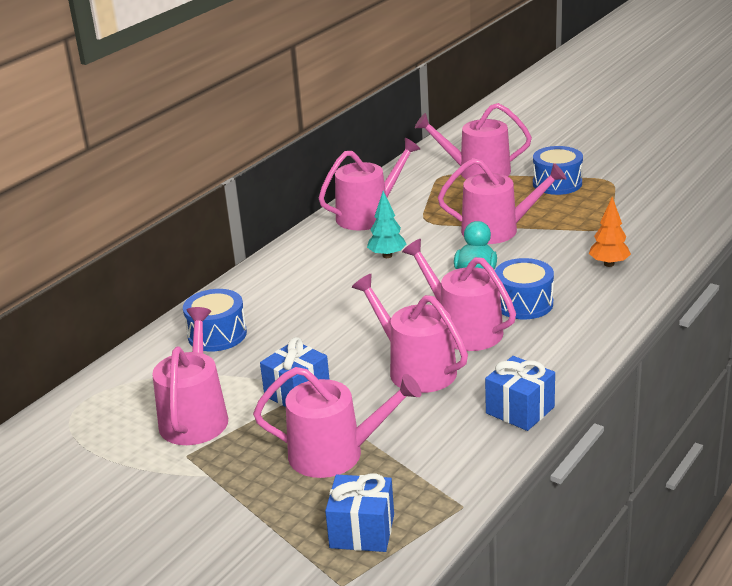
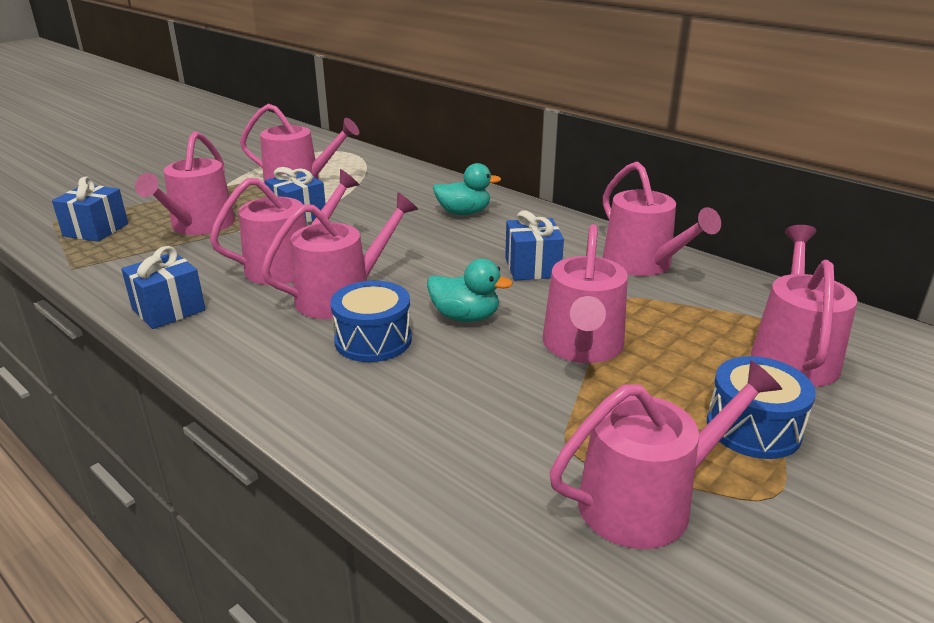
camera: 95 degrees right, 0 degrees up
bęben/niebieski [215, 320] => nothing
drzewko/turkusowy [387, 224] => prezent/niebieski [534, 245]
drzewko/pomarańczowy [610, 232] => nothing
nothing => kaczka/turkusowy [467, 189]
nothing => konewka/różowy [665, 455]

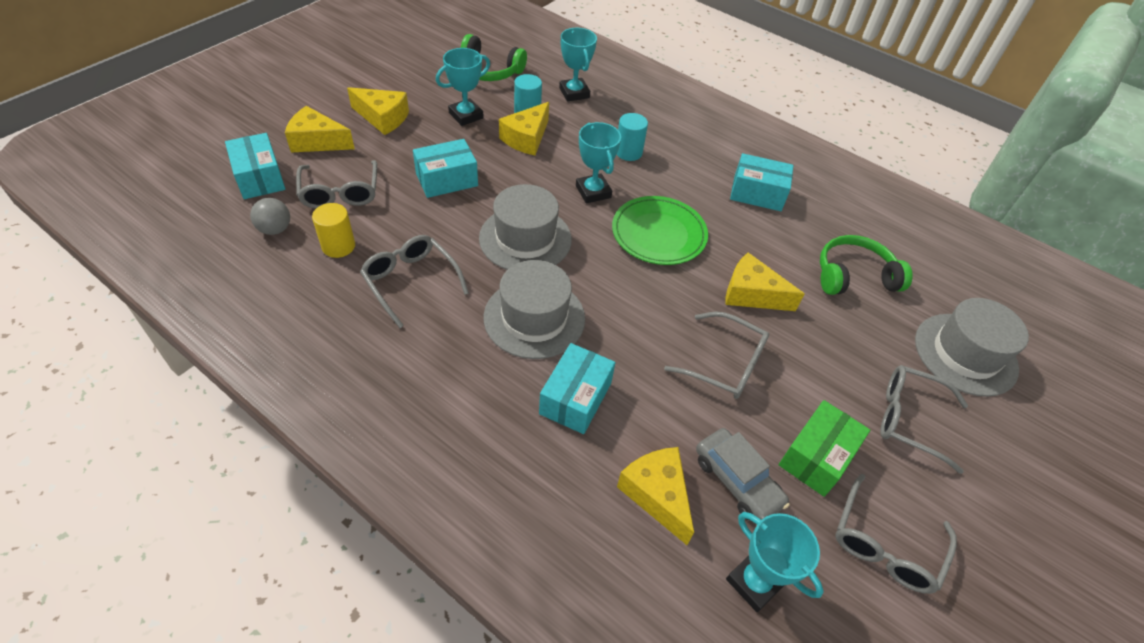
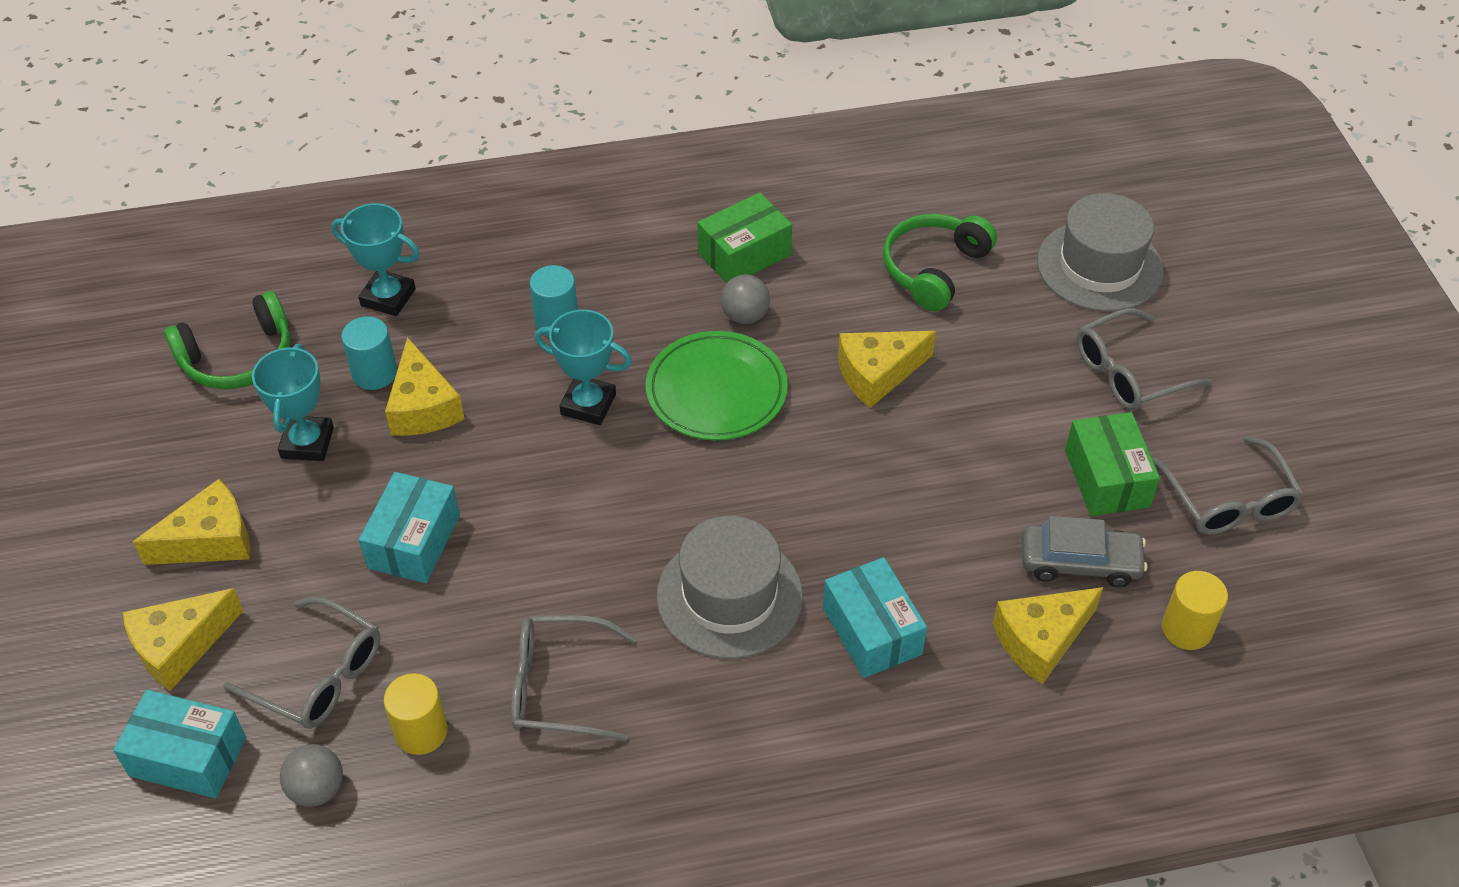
camera: 45 degrees left, 0 degrees up
kapelusz/szary [525, 227] => nothing
ser/żółty [655, 496] => ser/żółty [1048, 636], 45 degrees counterclockwise
okulary/szary [716, 355] => nothing
puchar/turkusowy [775, 562] => walec/żółty [1195, 610]
pudełko/turkusowy [762, 182] => pudełko/zielony [744, 237]
nothing => piłka/szary [745, 299]

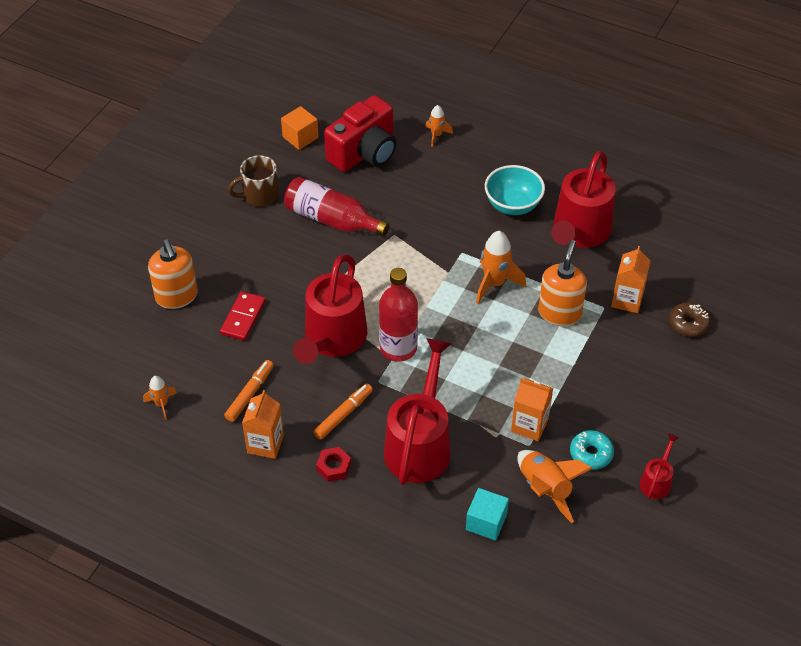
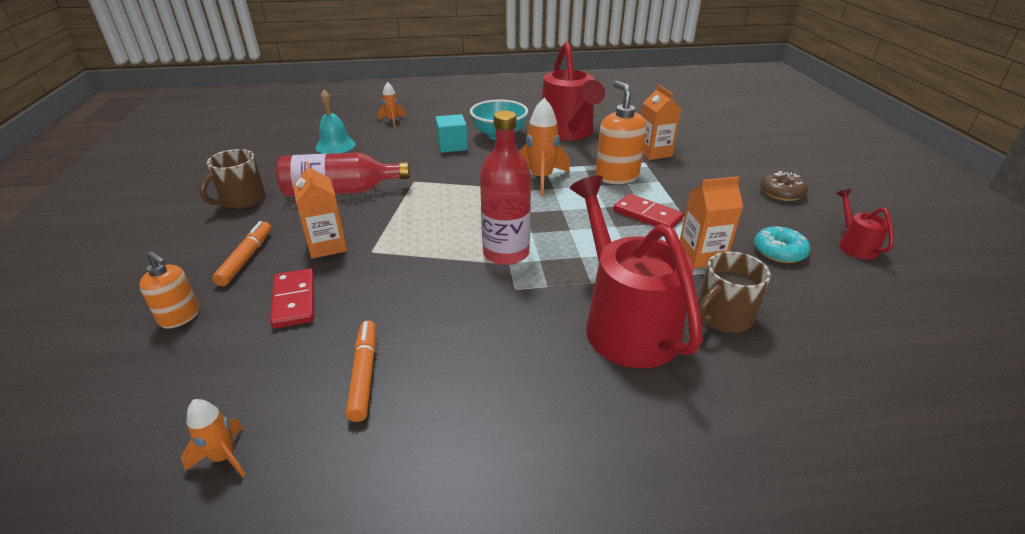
camera: 35 degrees left, 15 degrees down
dozownik mydła/pomarańczowy [173, 274] => dozownik mydła/pomarańczowy [169, 290], x0.62
karton mleka/pomarańczowy [263, 424] => karton mleka/pomarańczowy [320, 210], relocated
sześcian/pomarańczowy [300, 128] => nothing
konewka/czerwony [330, 309] => nothing
flamaster/pomarańczowy [343, 411] => flamaster/pomarańczowy [241, 253], relocated
nakrętka/czerwony [333, 464] => nothing
aparat fotograficzny/czerwony [360, 133] => dzwonek/turkusowy [335, 122]
sześcian/turkusowy [487, 514] => sześcian/turkusowy [451, 133], relocated
rakieta/pomarańczowy [554, 486] => nothing
donut/brązowy [690, 319] => donut/brązowy [784, 186], relocated
nothing => kostka domina/czerwony [648, 211]
nothing => kubek/brązowy [734, 292]

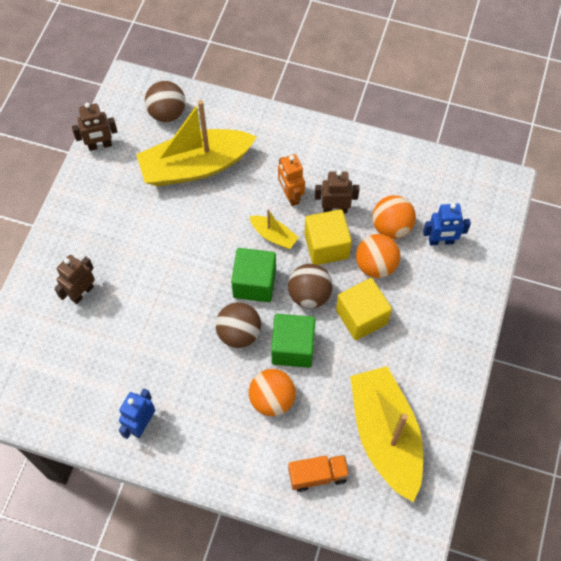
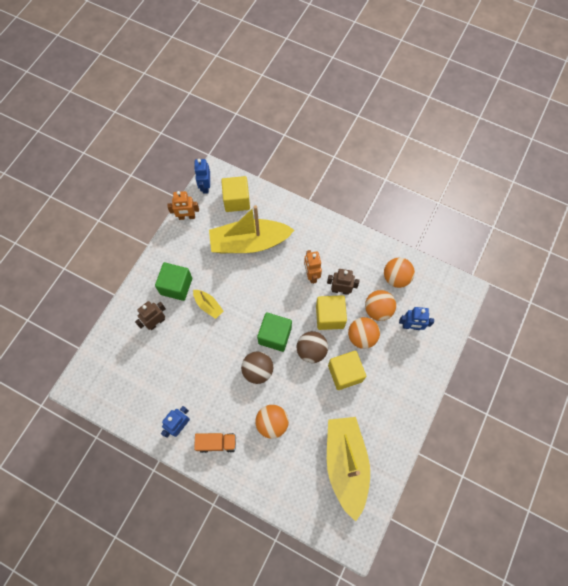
camera: 10 degrees right, 5 degrees up
robot/brązowy [95, 127] => robot/pomarańczowy [183, 205]
piłka/brązowy [165, 101] => sześcian/żółty [235, 194]
łódka/żółty [274, 229] => łódka/żółty [208, 304], relocated
sześcian/zielony [293, 341] => sześcian/zielony [173, 281], relocated
ciężarówka/pomarańczowy [319, 473] => ciężarówka/pomarańczowy [215, 443], relocated
nothing => robot/niebieski [202, 176]
nothing => piłka/pomarańczowy [399, 273]

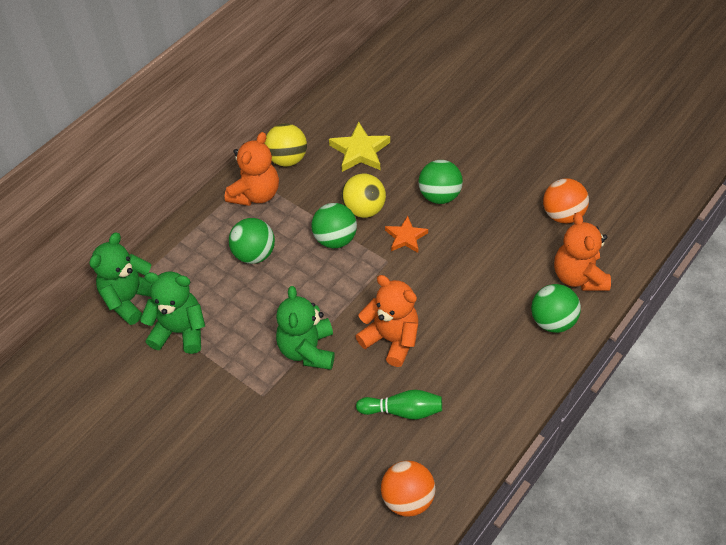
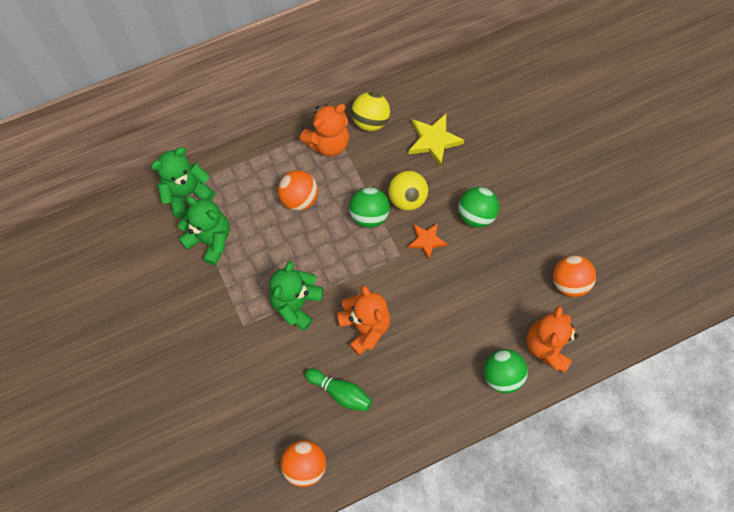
camera: 25 degrees right, 15 degrees up
piłka/zielony [252, 241] => piłka/pomarańczowy [298, 190]

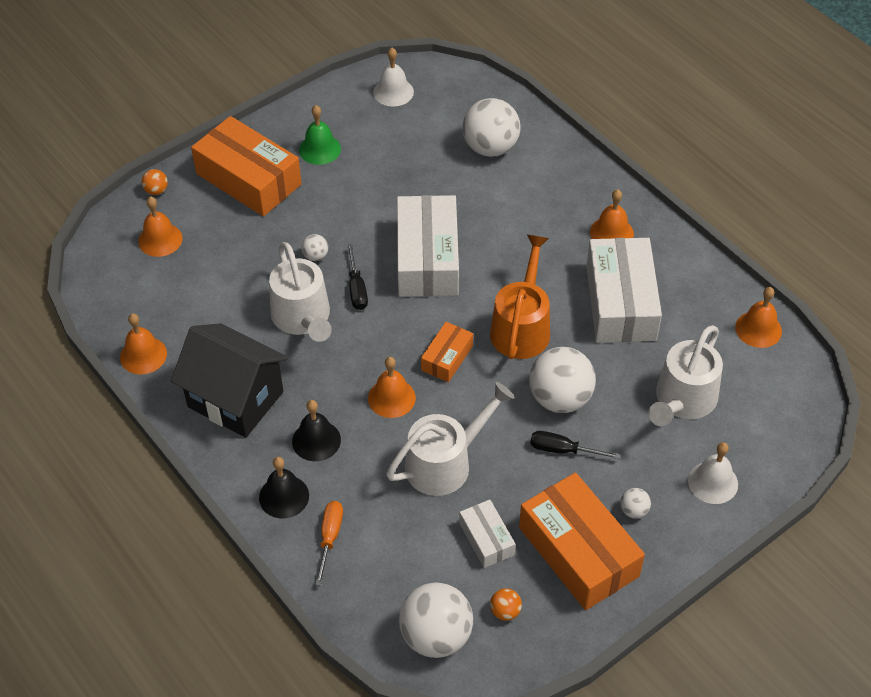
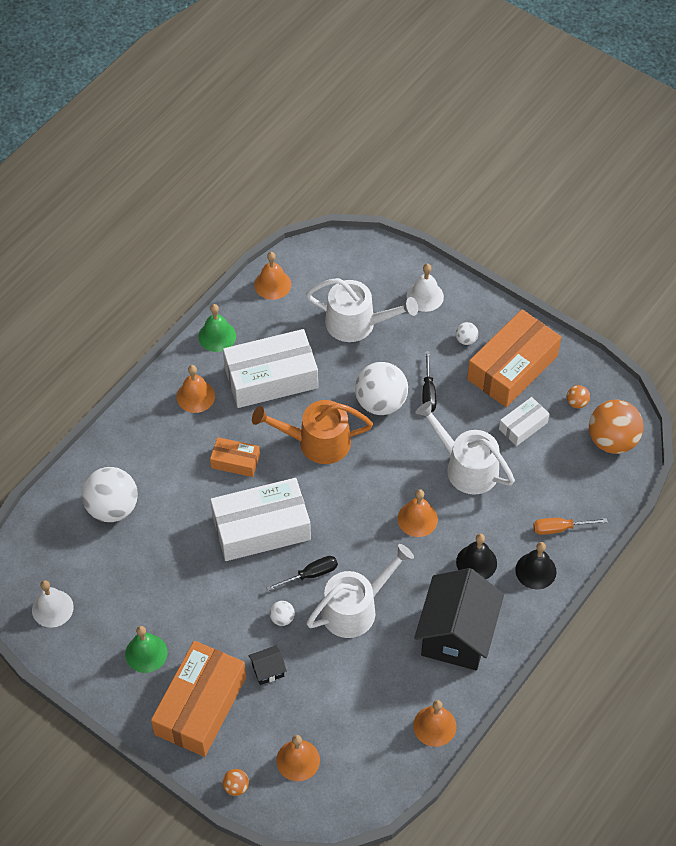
camera: 105 degrees left, 5 degrees up
piłka/biały [436, 620] => piłka/pomarańczowy [616, 427]
pudełko/pomarańczowy [447, 352] => pudełko/pomarańczowy [235, 457], relocated
nothing => dzwonek/zielony [217, 328]
nothing => domek/czarny [267, 665]

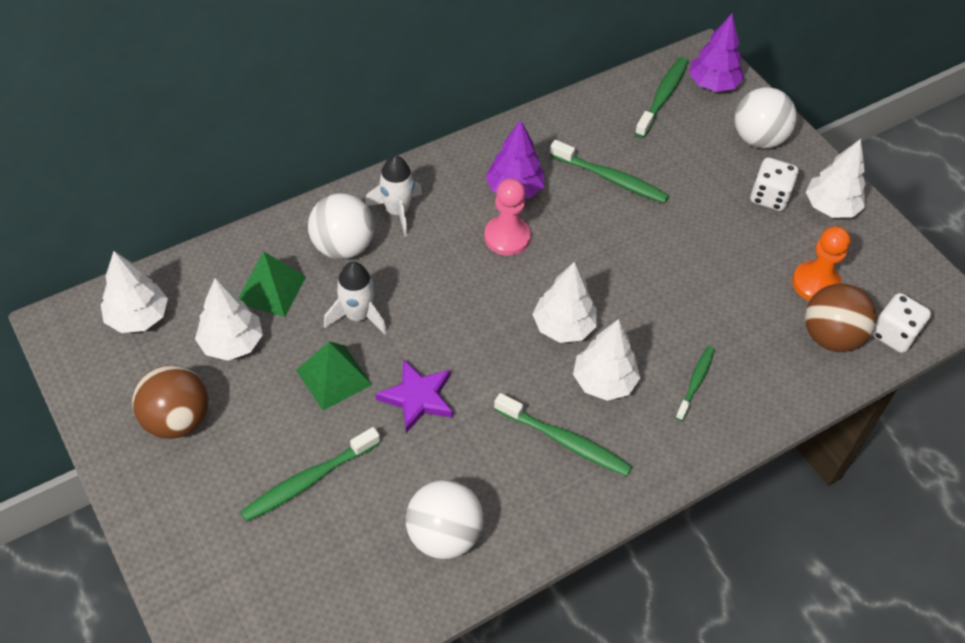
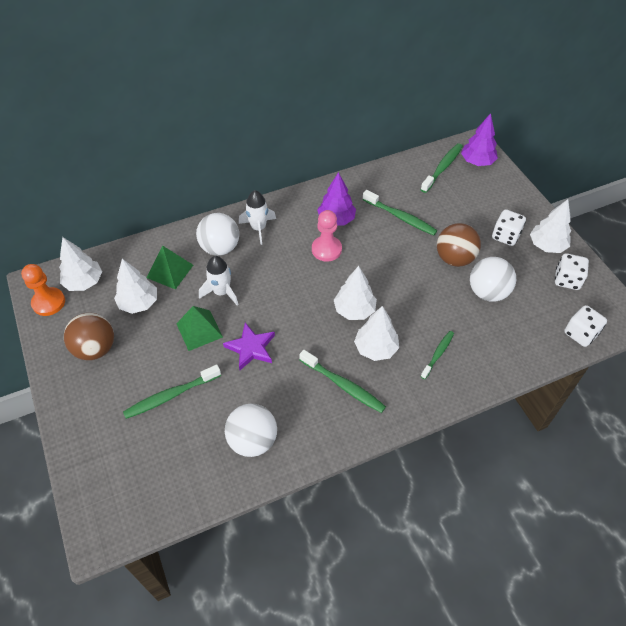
camera: 10 degrees right, 0 degrees up
piłka/biały [766, 117] => piłka/biały [493, 279], relocated
pionek/pomarańczowy [821, 263] => pionek/pomarańczowy [43, 290], relocated
piłka/brązowy [841, 317] => piłka/brązowy [459, 245], relocated
nothing => kostka do gry/biały [572, 271]

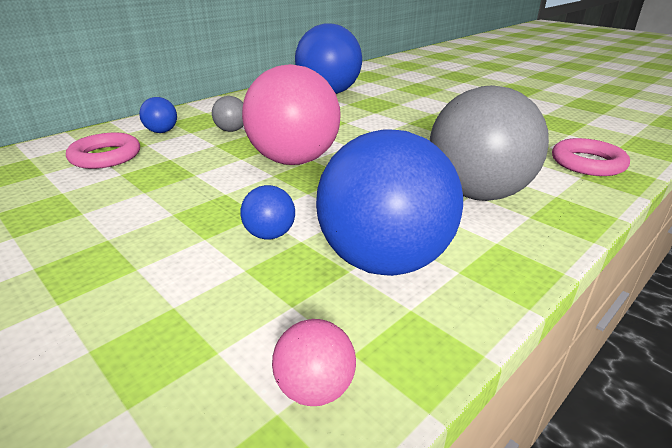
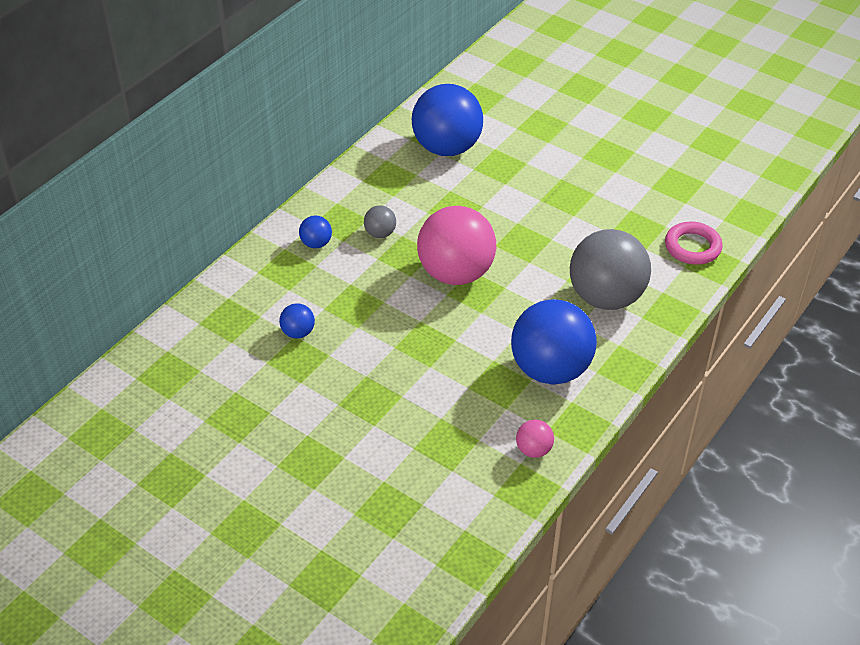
camera: 10 degrees left, 15 degrees up
pierścień/różowy [103, 151] => nothing
piłka/niebieski [267, 212] => piłka/niebieski [297, 321], relocated

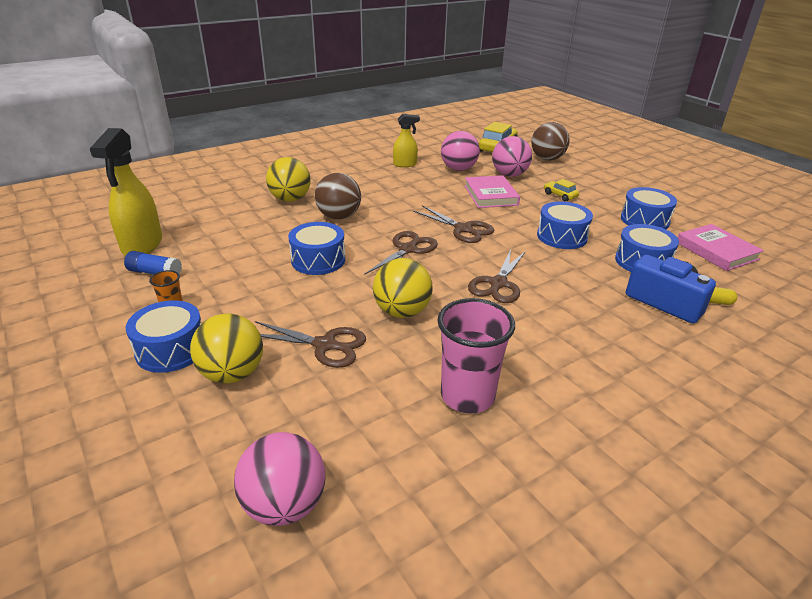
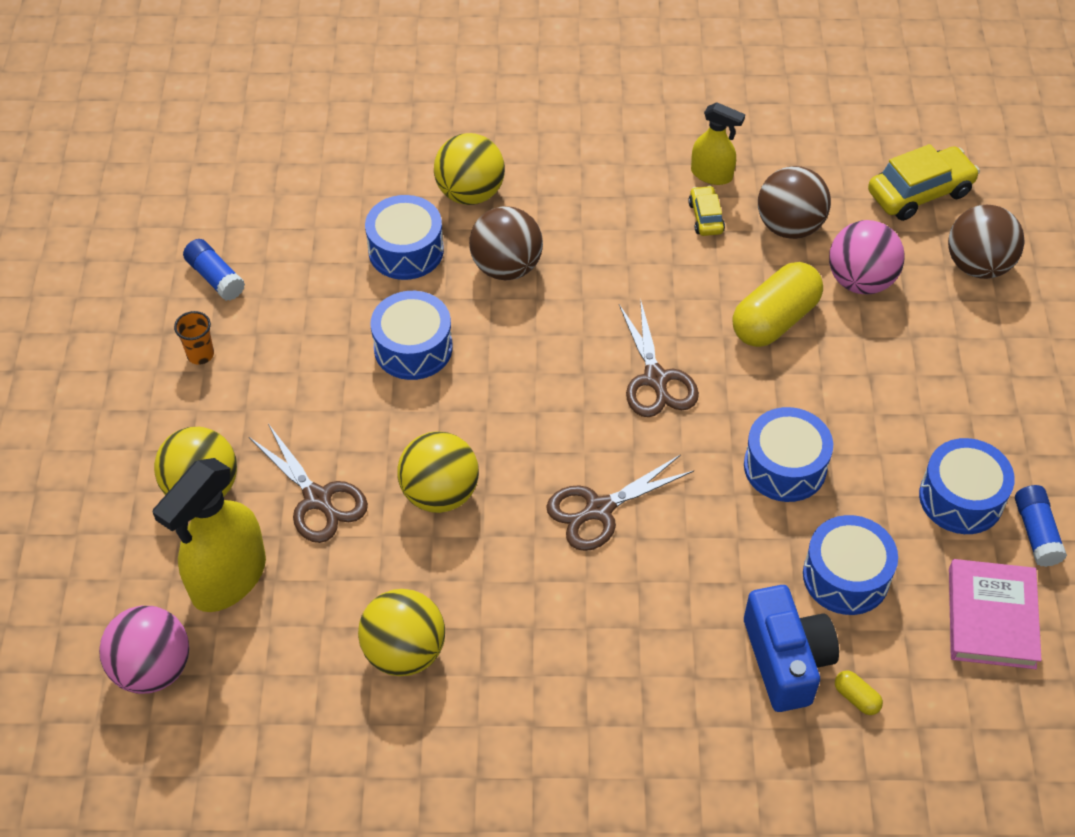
camera: 35 degrees right, 20 degrees up
spryskiwacz/żółty [126, 192] => spryskiwacz/żółty [209, 535], relocated
bęben/niebieski [163, 336] => bęben/niebieski [404, 237], relocated
nożyczki/brązowy [401, 253] => nothing
szklanka/różowy [476, 355] => piłka/żółty [401, 632]
piłka/różowy [460, 151] => piłka/brązowy [794, 202]
książka/różowy [492, 191] => kapsułka/żółty [778, 304]
samochód/żółty [561, 190] => samochód/żółty [706, 211], relocated
nothing => klej w sztyfcie/niebieski [1041, 526]

